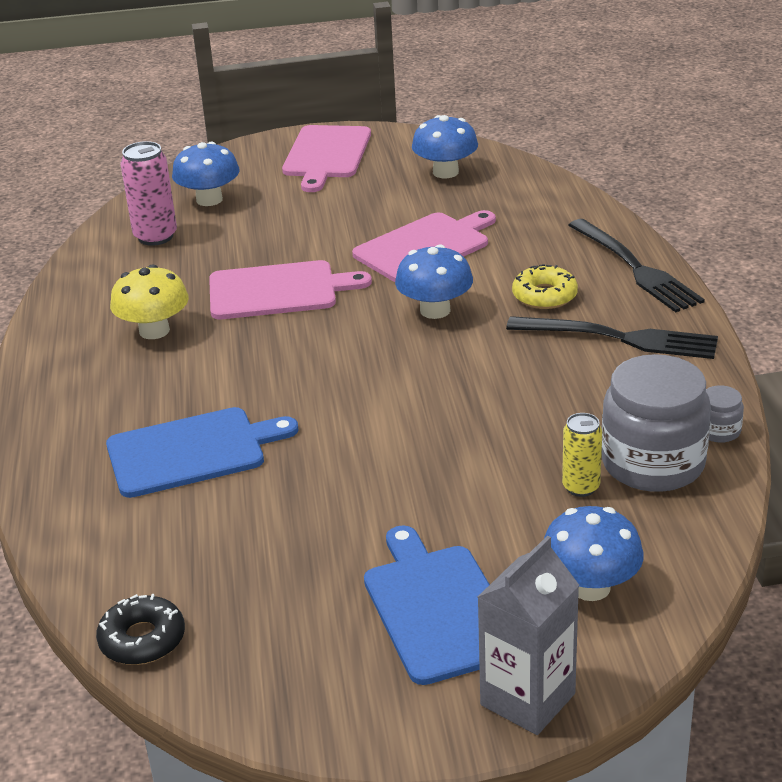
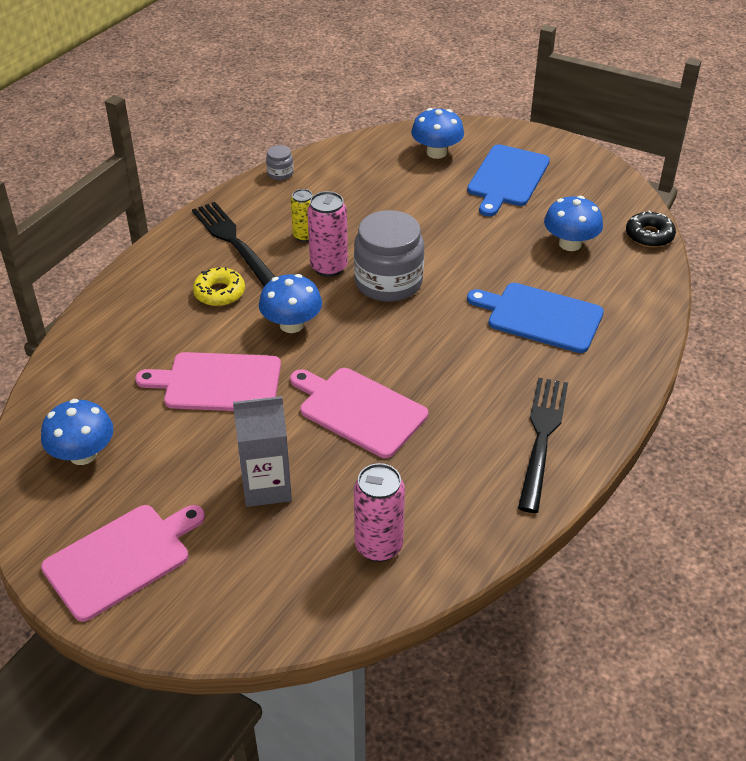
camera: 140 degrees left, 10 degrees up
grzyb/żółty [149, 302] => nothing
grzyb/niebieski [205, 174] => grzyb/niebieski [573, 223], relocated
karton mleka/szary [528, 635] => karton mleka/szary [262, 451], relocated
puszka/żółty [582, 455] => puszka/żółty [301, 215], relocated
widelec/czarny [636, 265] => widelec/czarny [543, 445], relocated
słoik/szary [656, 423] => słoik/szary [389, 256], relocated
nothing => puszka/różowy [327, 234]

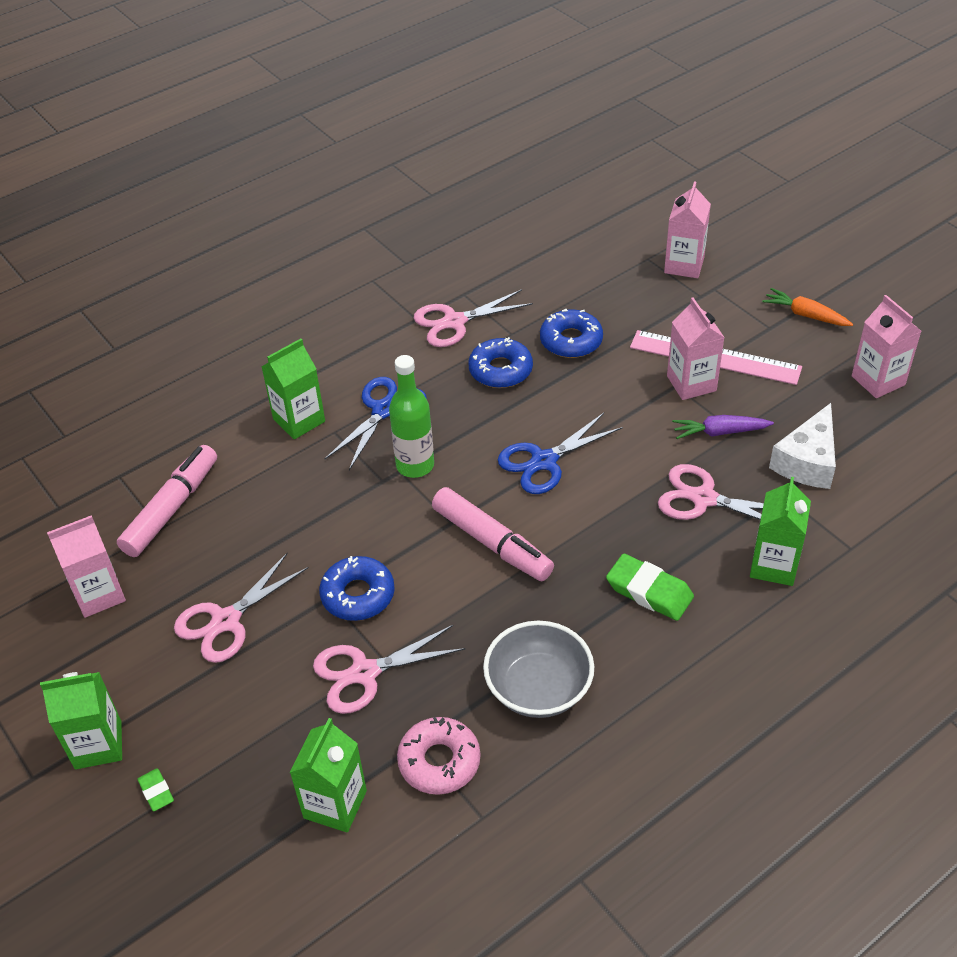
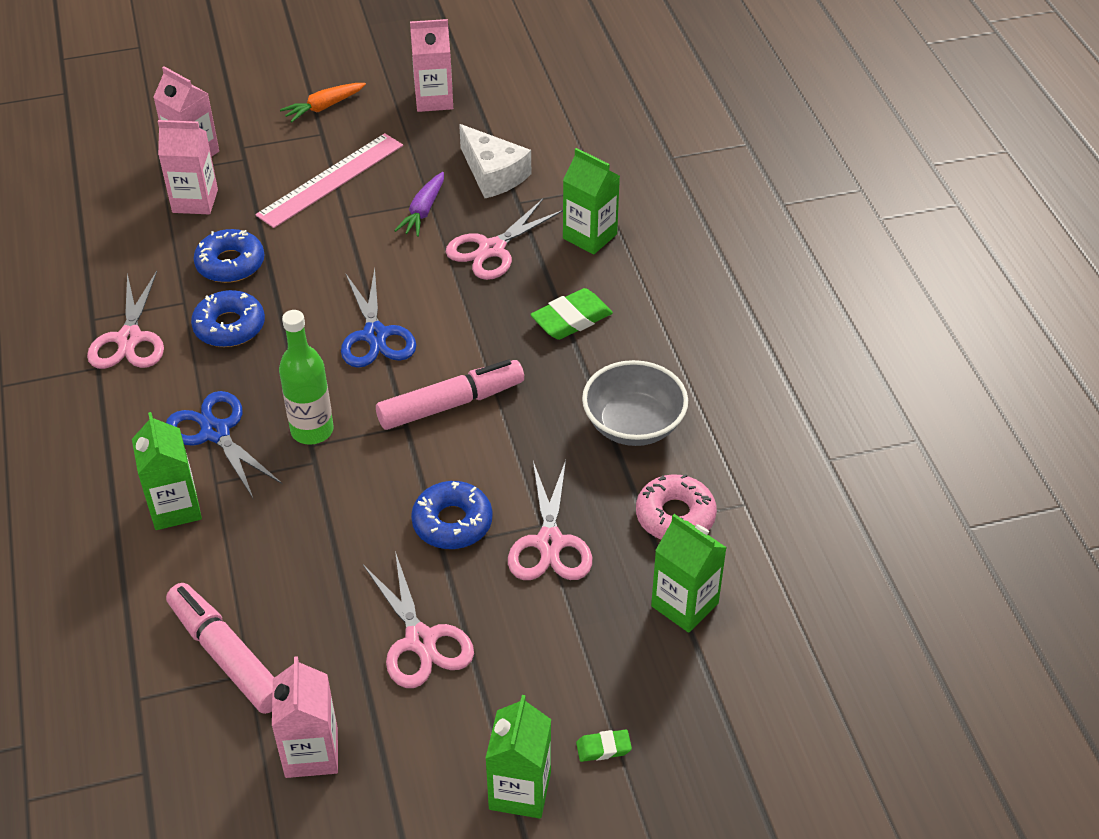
camera: 70 degrees left, 0 degrees up
karton mleka/różowy [696, 349] => karton mleka/różowy [188, 167], relocated

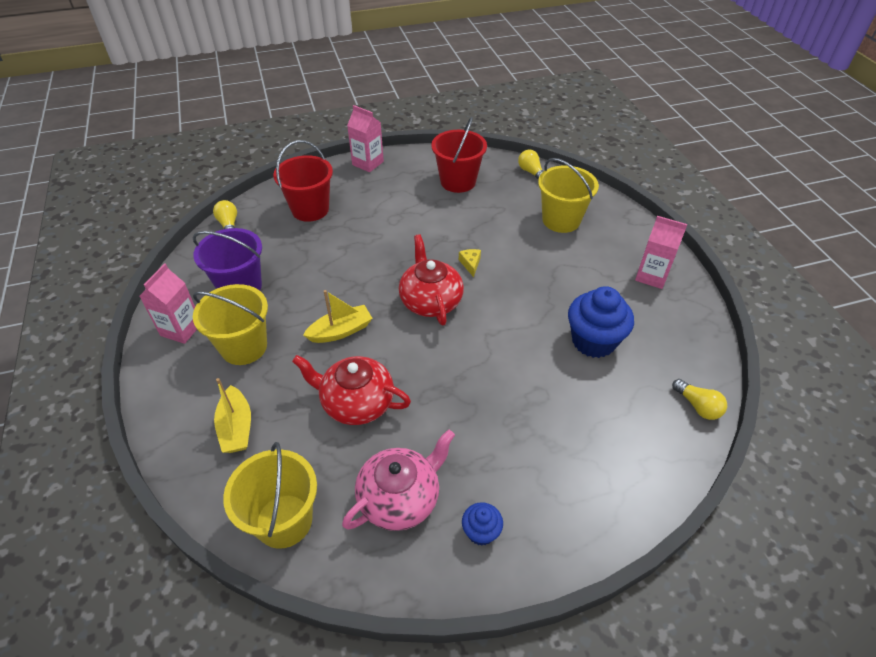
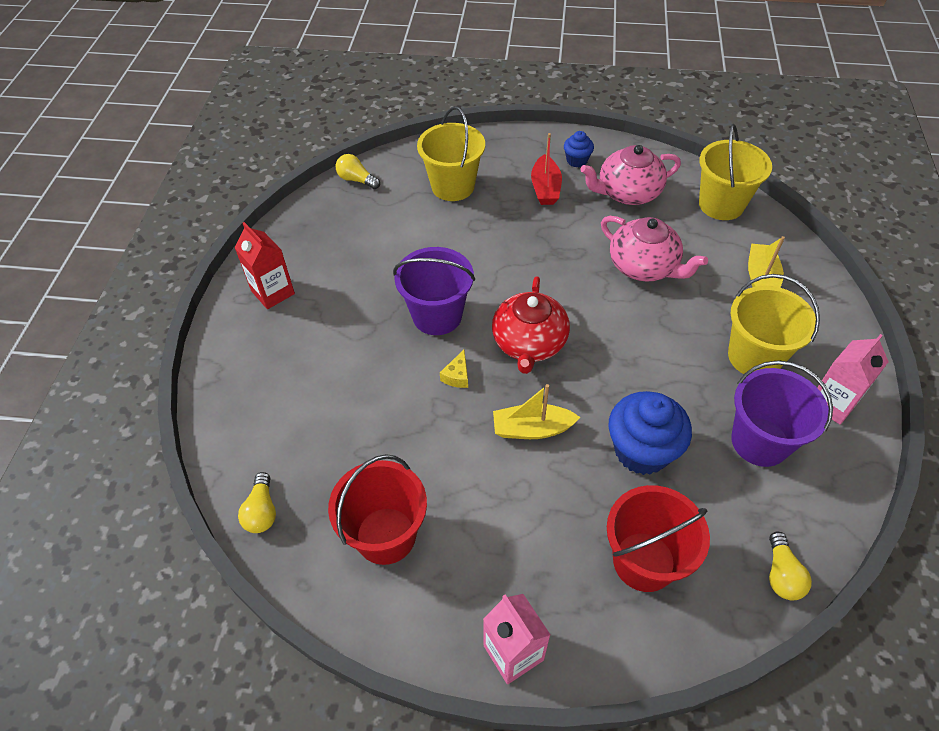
camera: 155 degrees left, 5 degrees up
imbryk/czerwony [351, 390] => imbryk/różowy [654, 249]
łódka/żółty [338, 316] => łódka/żółty [536, 411], relocated
wiadro/żółty [568, 195] => wiadro/żółty [451, 153], relocated
muffinka/niebieski [601, 322] => muffinka/niebieski [650, 433], relocated
karton mleka/różowy [661, 252] => karton mleka/czerwony [264, 265]
żarówka/żółty [699, 399] => żarówka/żółty [358, 171], 45 degrees counterclockwise
nothing => wiadro/fioletowy [434, 291]
nothing => łódka/czerwony [546, 169]

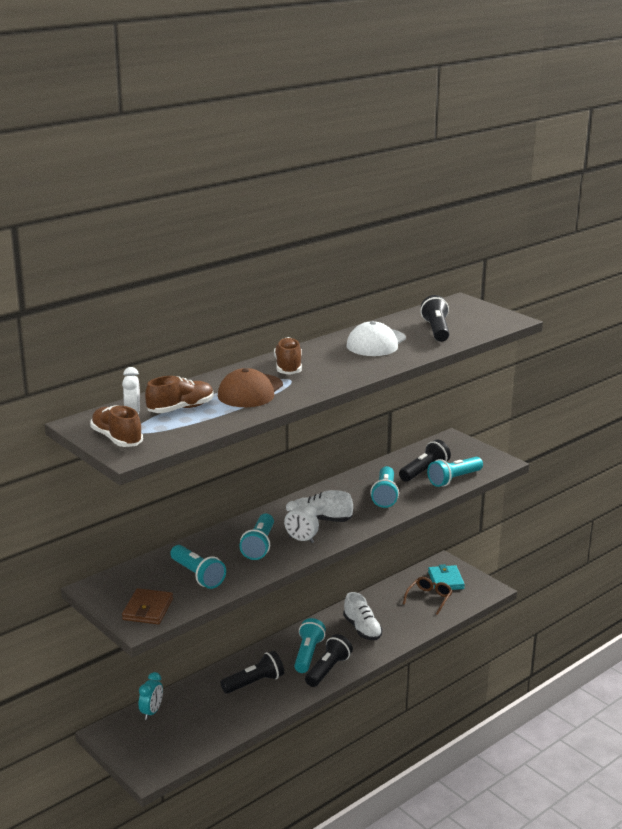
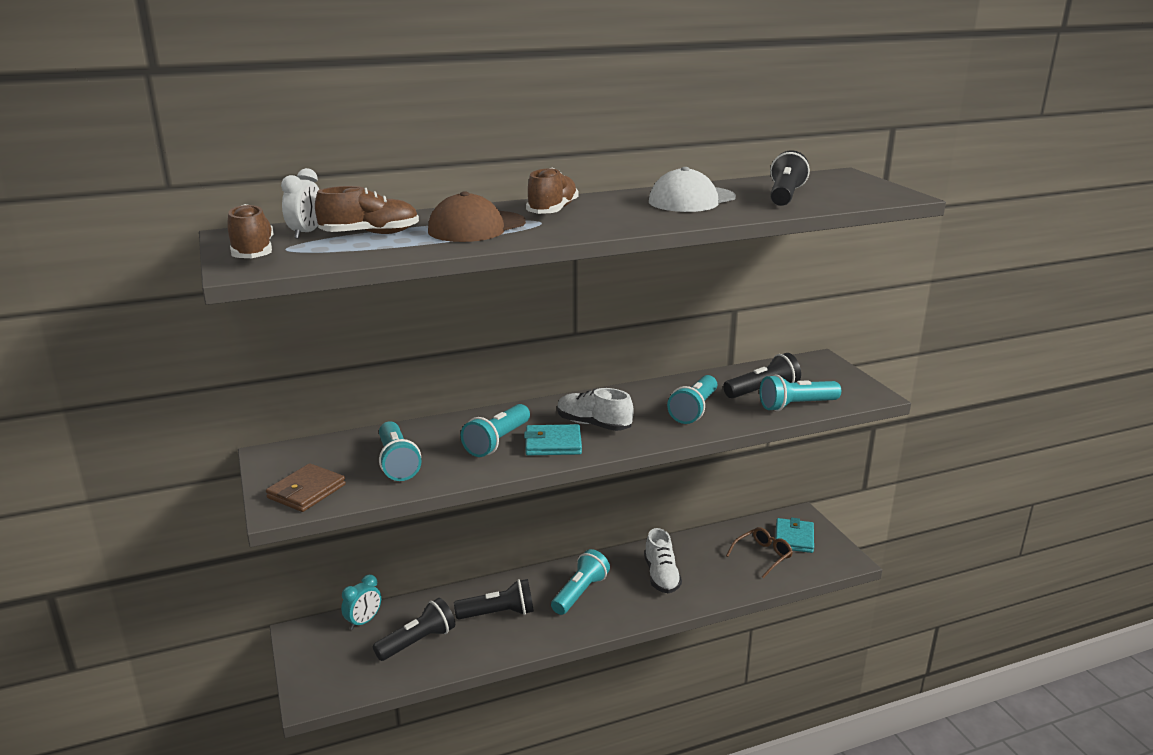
camera: 20 degrees right, 0 degrees up
budzik/biały [301, 522] => portfel/turkusowy [553, 439]
latarka/czarny [329, 660] => latarka/czarny [414, 629], relocated

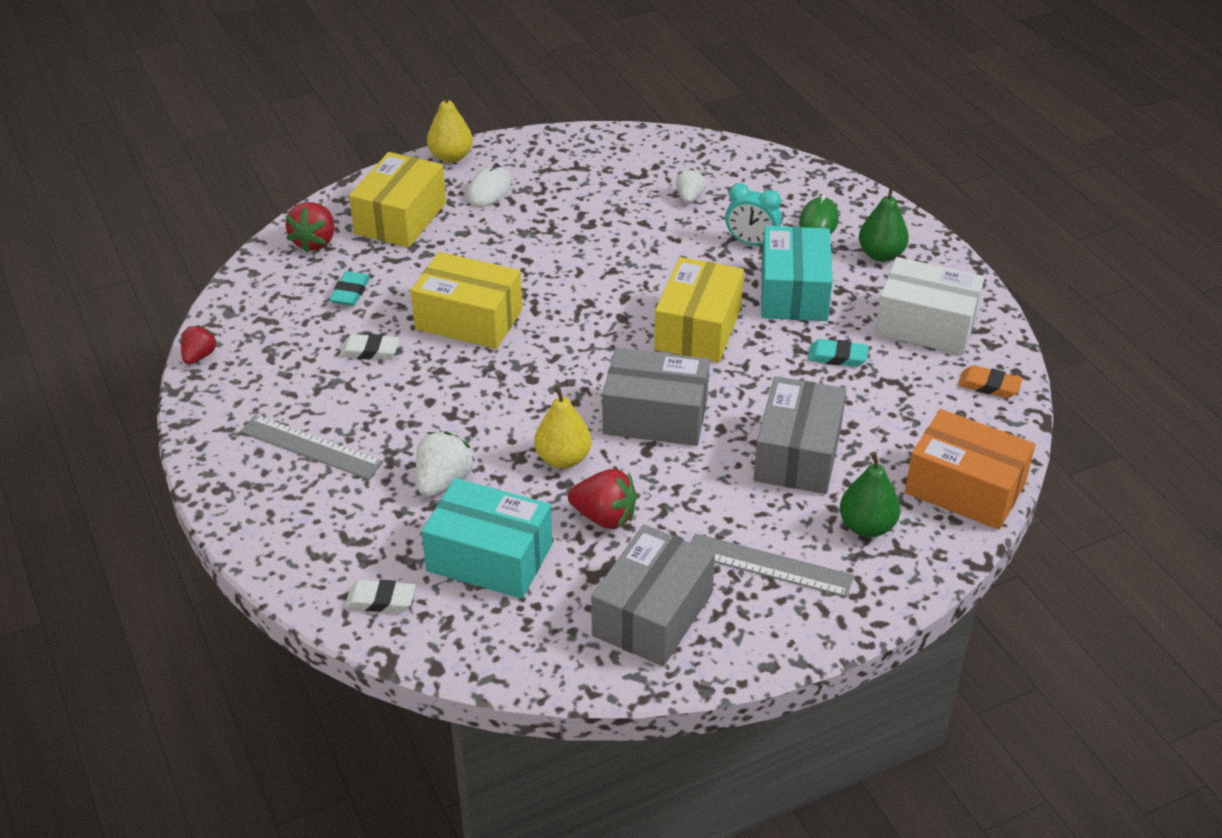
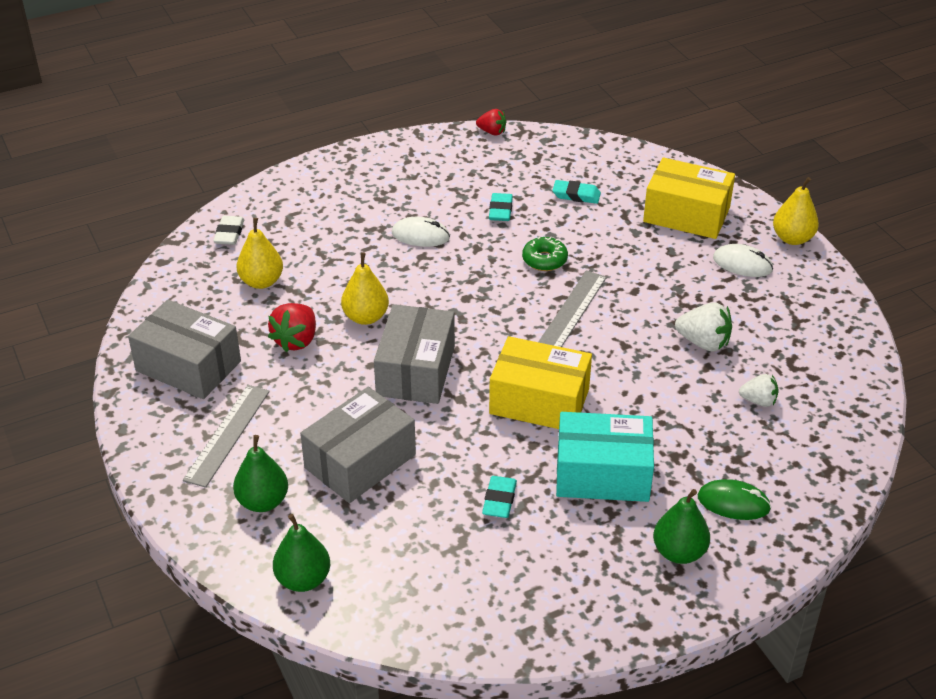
camera: 90 degrees right, 0 degrees up
linijka/szary [312, 447] => linijka/szary [573, 309], relocated
truskawka/czerwony [309, 227] => nothing
gumka do mazania/biały [370, 347] => gumka do mazania/turkusowy [501, 207]
pudełko/żółty [466, 300] => donut/zielony [545, 254]
truskawka/biały [445, 464] => truskawka/biały [703, 326], relocated
pudełko/turkusowy [486, 538] => gruszka/żółty [260, 253]
budzik/turkusowy [753, 214] => nothing
pudełko/szary [799, 435] => pudełko/szary [358, 445], 60 degrees counterclockwise
pudełko/biały [930, 306] => nothing
pudełko/pomarańczowy [970, 469] => gruszka/zielony [301, 553]
gumka do mazania/pomarańczowy [990, 381] => nothing
nothing => myszka/biały [421, 232]

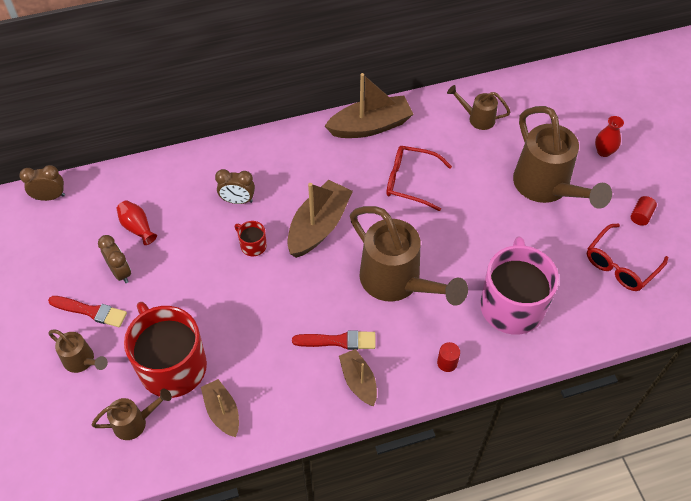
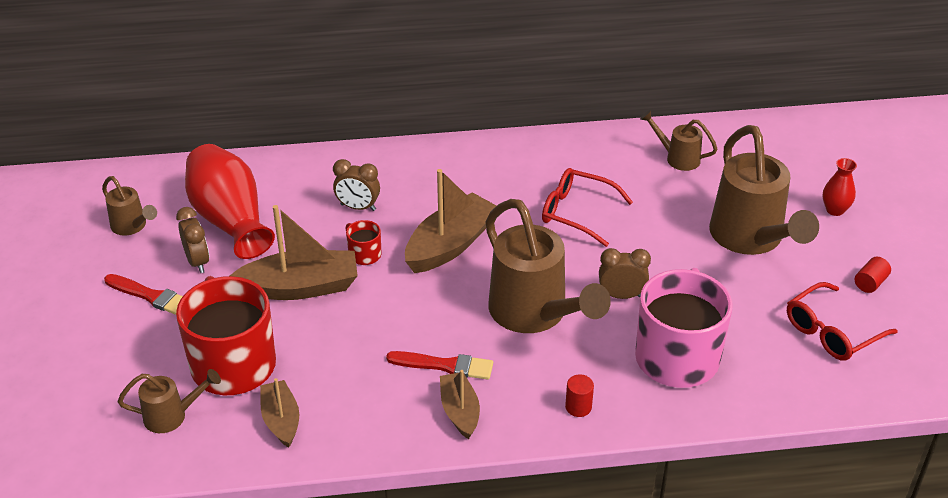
camera: 10 degrees right, 15 degrees down
budzik/brązowy [42, 183] => budzik/brązowy [625, 273], relocated
konewka/brązowy [78, 351] => konewka/brązowy [129, 206], relocated
wazon/czerwony [137, 222] => wazon/czerwony [230, 201], x2.13
łódka/brązowy [369, 105] => łódka/brązowy [294, 252], relocated

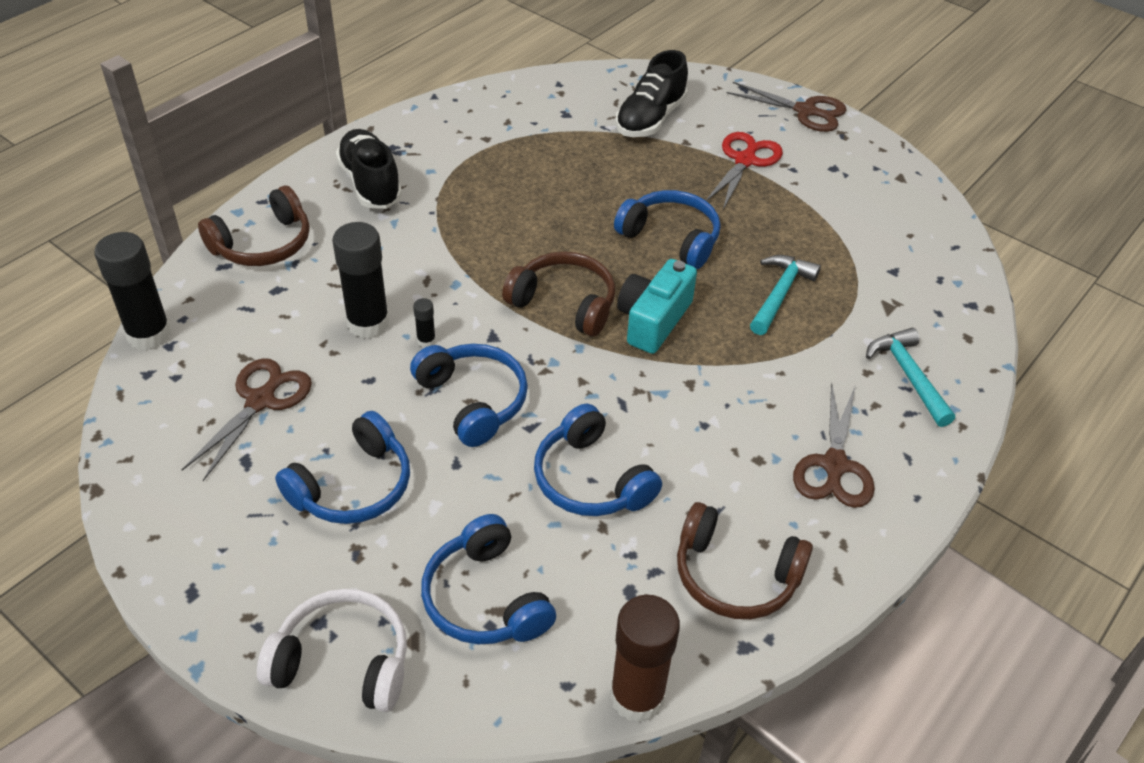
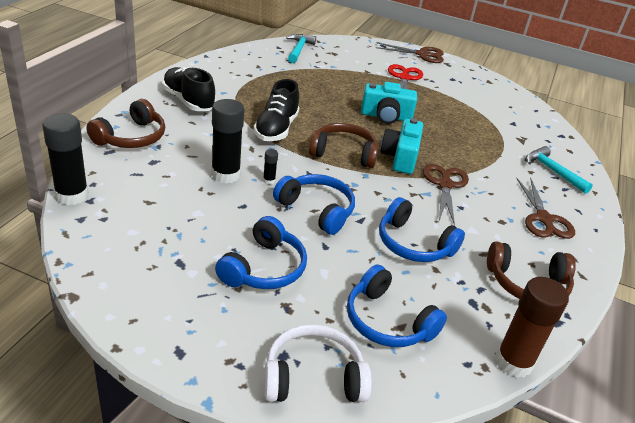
camera: 20 degrees left, 10 degrees down
nożyczki/brązowy [246, 419] => nożyczki/brązowy [446, 195], relocated
słuchawki/niebieski [667, 229] => aparat fotograficzny/turkusowy [389, 103]
but/czarny [651, 93] => but/czarny [276, 110], relocated
młotek/turkusowy [785, 295] => młotek/turkusowy [301, 48], relocated

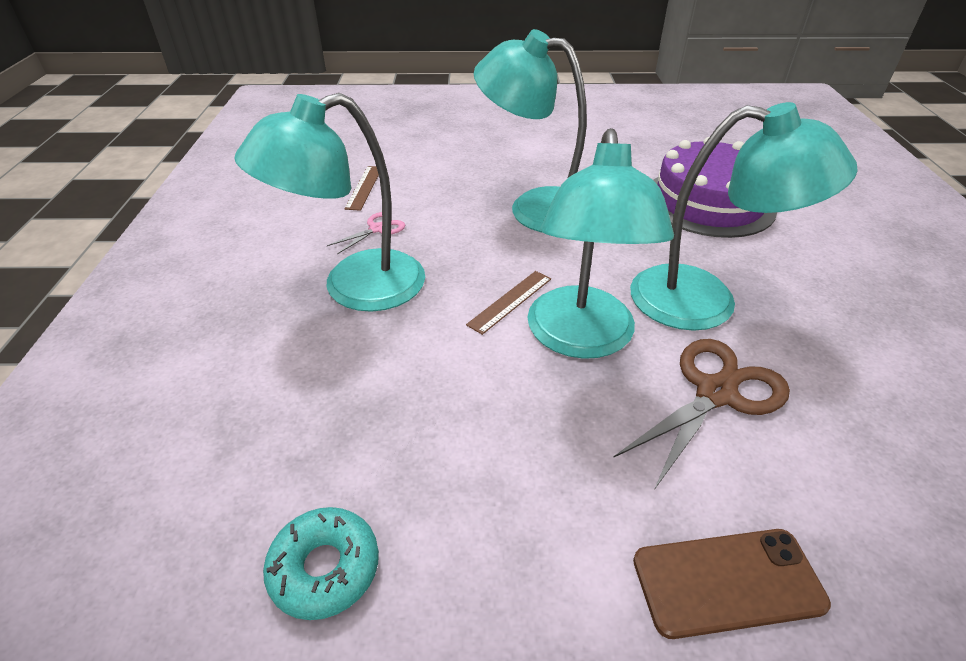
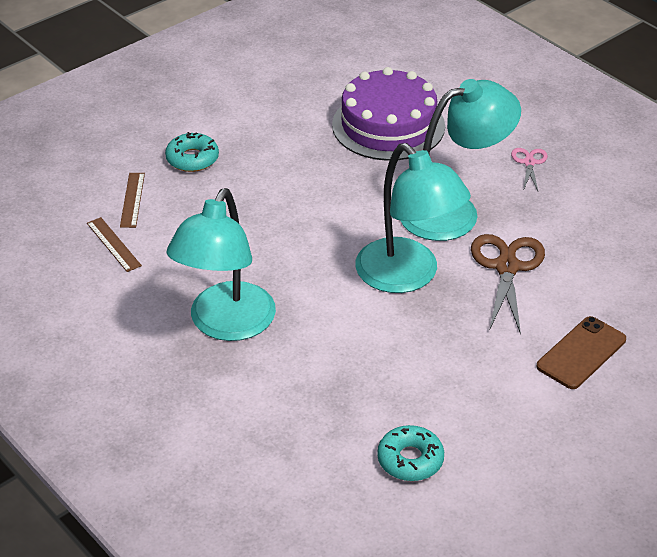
camera: 40 degrees left, 0 degrees up
nożyczki/różowy [366, 233] => nożyczki/różowy [529, 169], relocated
linijka/brązowy [508, 303] => linijka/brązowy [132, 200], relocated
lampka/turkusowy [530, 130] => nothing
nothing => donut/turkusowy [192, 152]

